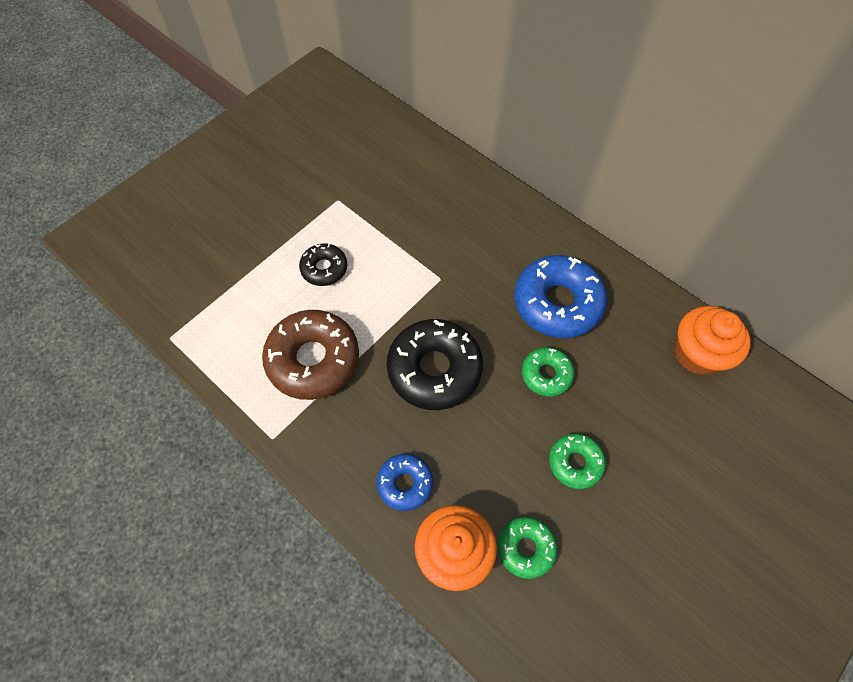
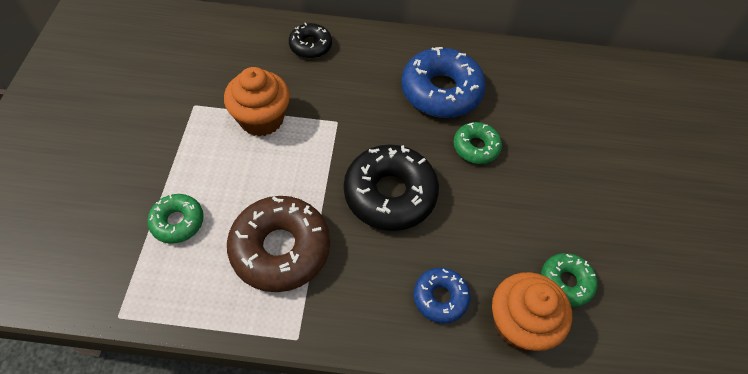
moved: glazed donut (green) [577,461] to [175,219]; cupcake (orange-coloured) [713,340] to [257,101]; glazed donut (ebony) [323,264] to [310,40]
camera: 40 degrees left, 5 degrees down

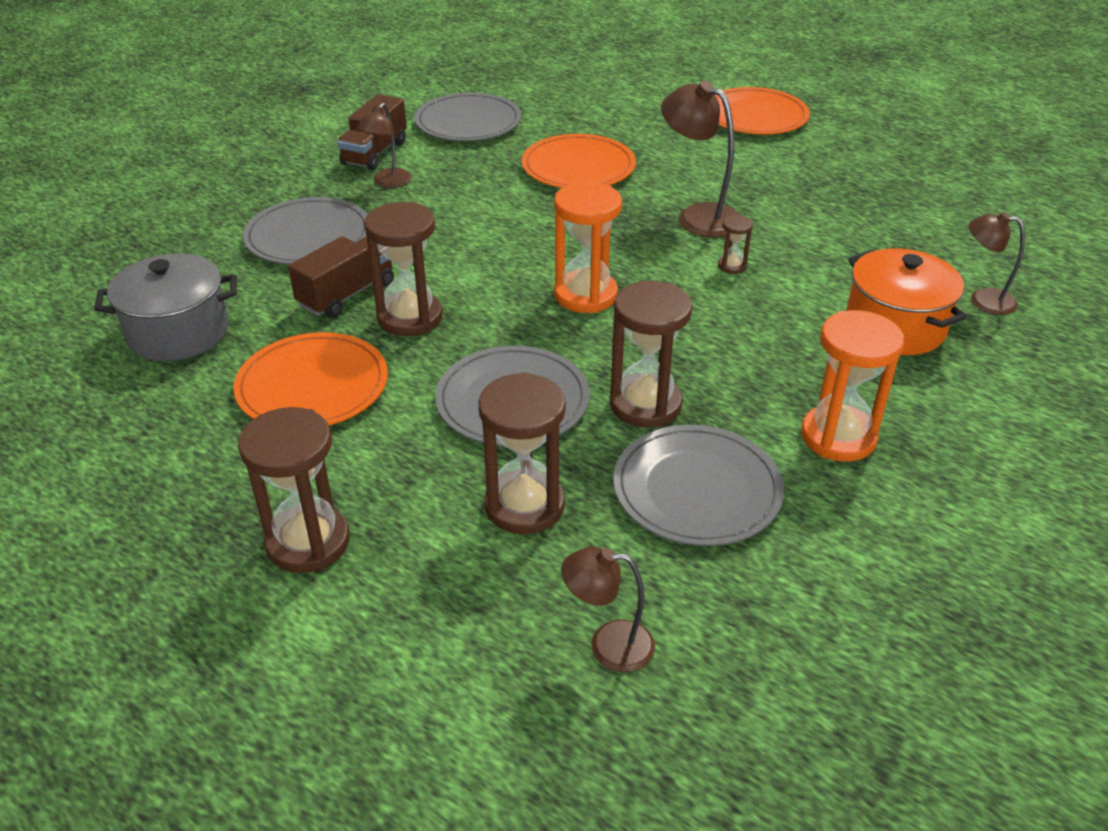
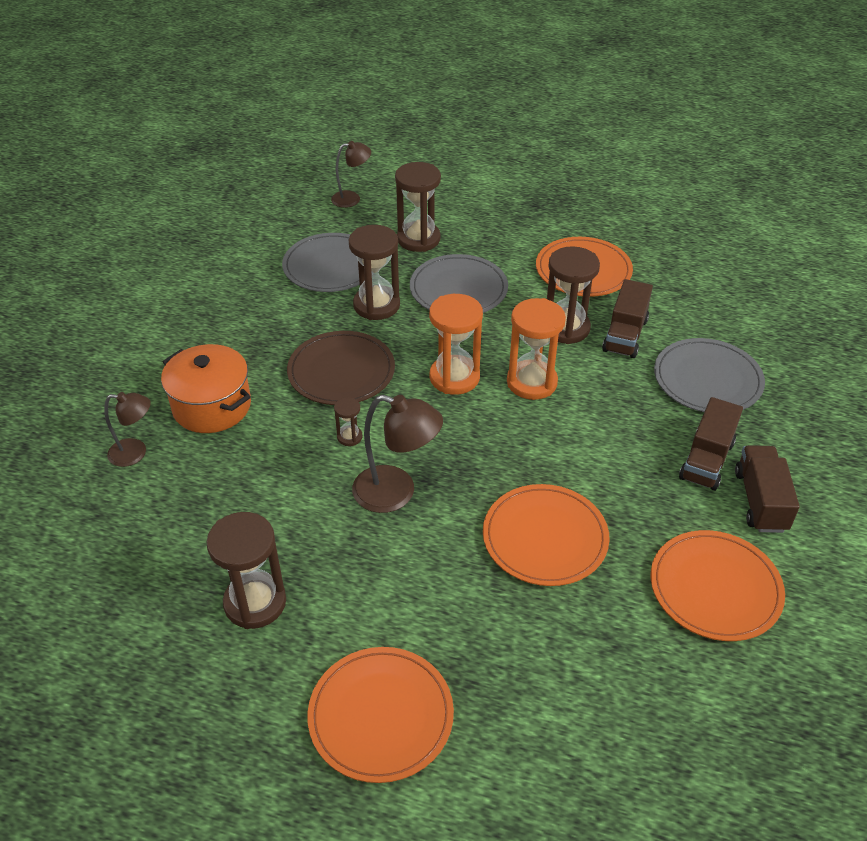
removed: cooking pot (ash-grey) [165,307]
added: dinner plate (dark brown) [341,368]
moved: hourglass (dark brown) [293,490] to [246,570]; hourglass (orange-coloured) [852,386] to [536,349]
replaced: desk lamp (dark brown) [384,145] to lorry (dark brown) [711,444]
recoloured: dinner plate (ash-grey) [468,117] to dinner plate (orange-coloured) [718,585]
camera: 160 degrees right, 5 degrees up

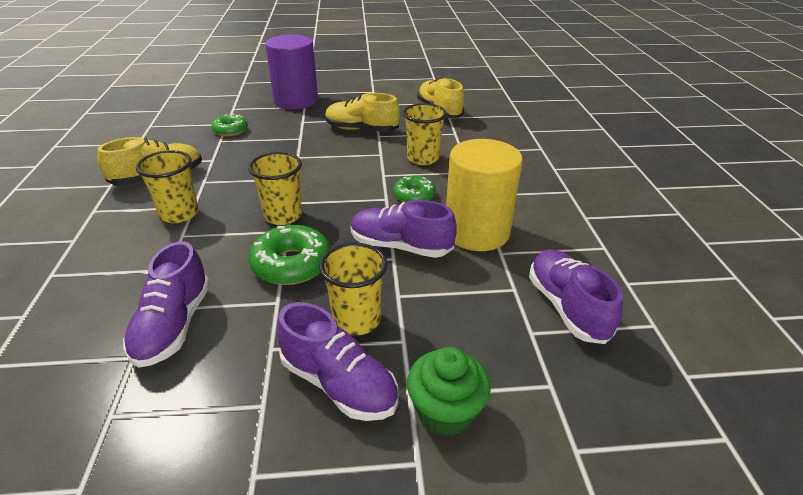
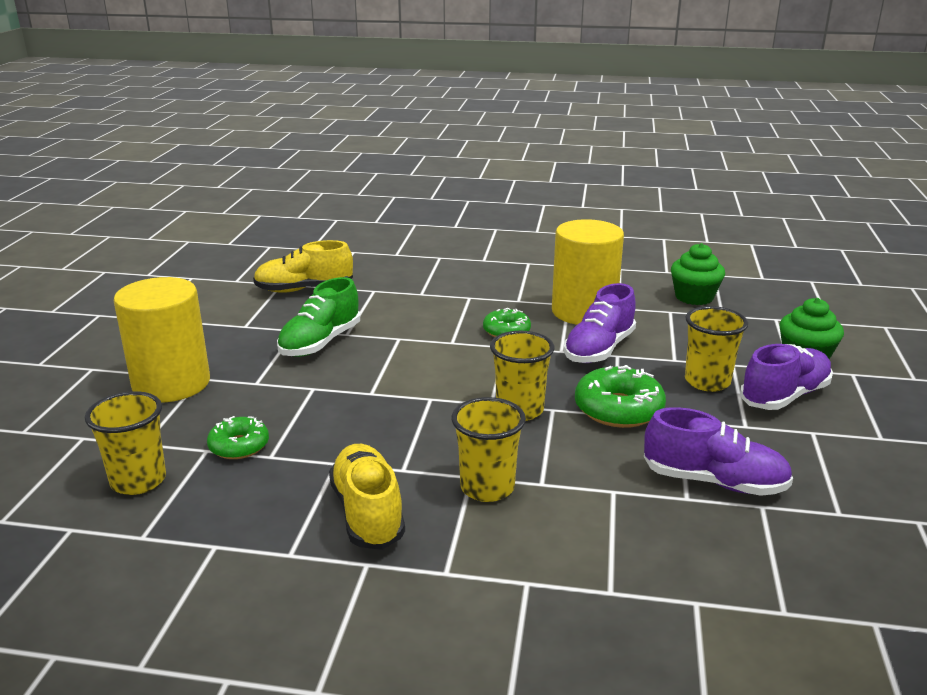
moved: cup (yellow) [425,134] to [125,443]
replaced: lace-up shoe (violet) [576,296] to cupcake (green) [698,274]
recoloured: solid cylinder (violet) [291,72] to solid cylinder (yellow) [161,339]; lace-up shoe (yellow) [362,112] to lace-up shoe (green) [318,317]
camera: 75 degrees left, 10 degrees down

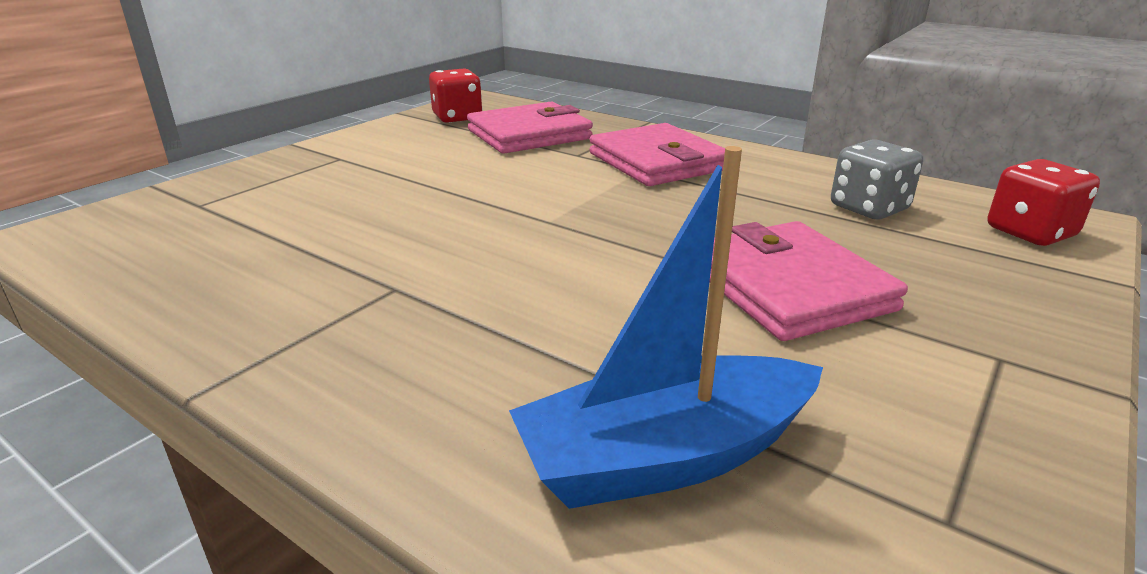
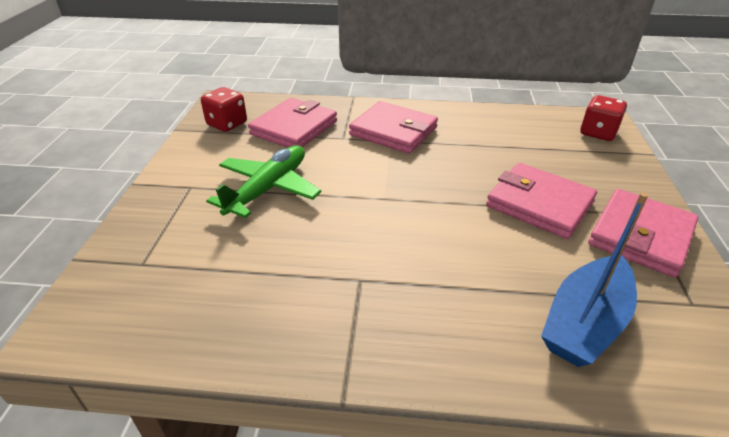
removed: dice (ash-grey) [877,179]
added: plane (green) [263,181]; wallet (pink) [643,233]
camera: 30 degrees left, 10 degrees up

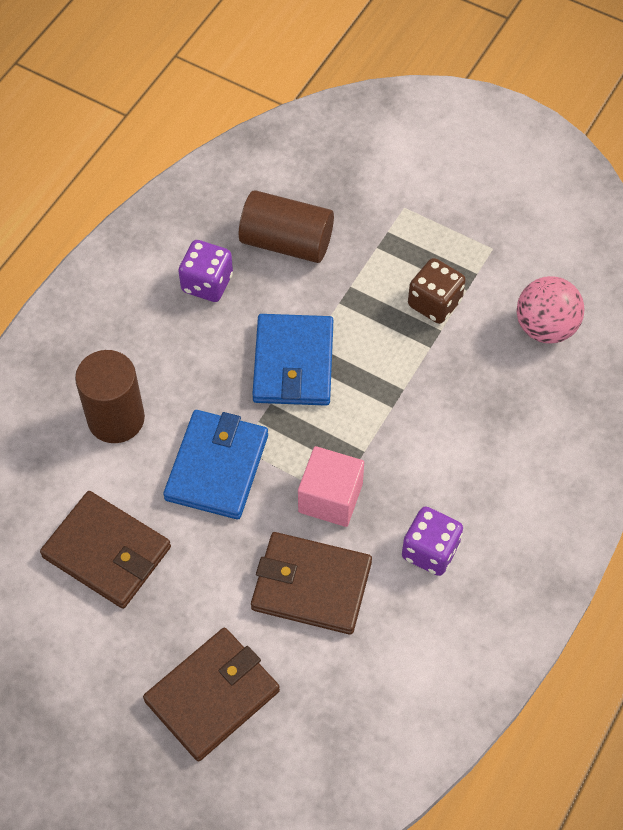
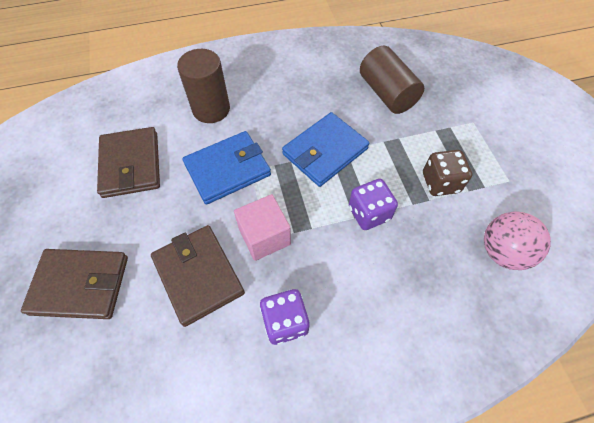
moved: dice (violet) [205,271] to [373,204]
camera: 45 degrees right, 0 degrees up

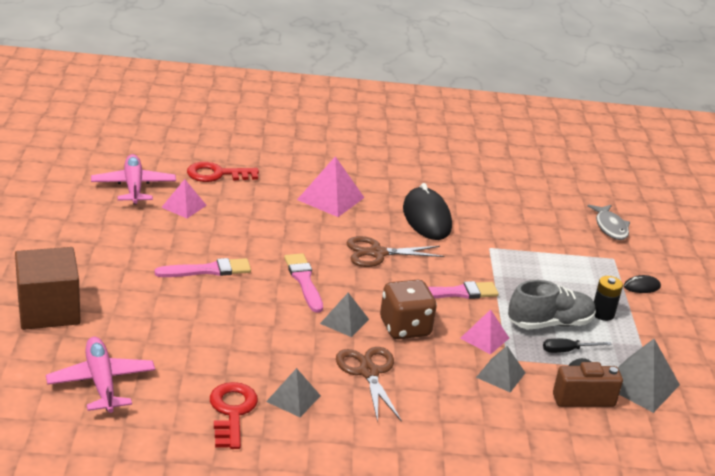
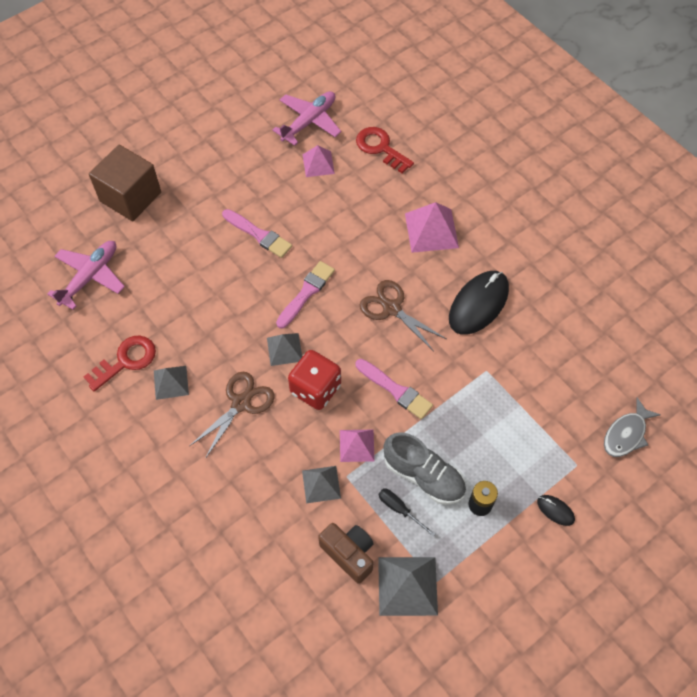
recoloured: dice (dark brown) [408,309] to dice (scarlet) [314,380]
camera: 55 degrees right, 30 degrees up

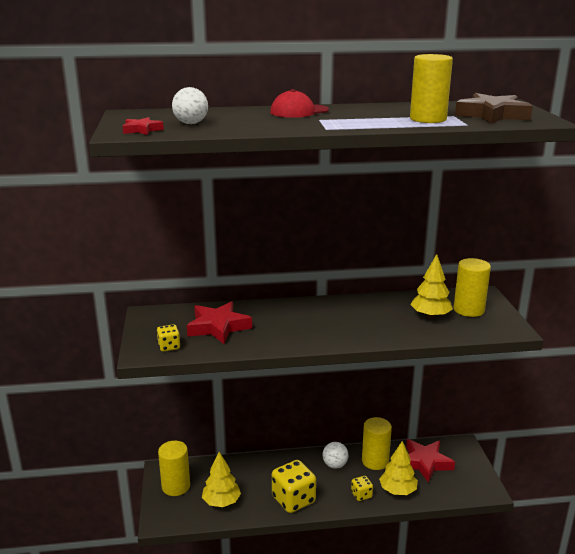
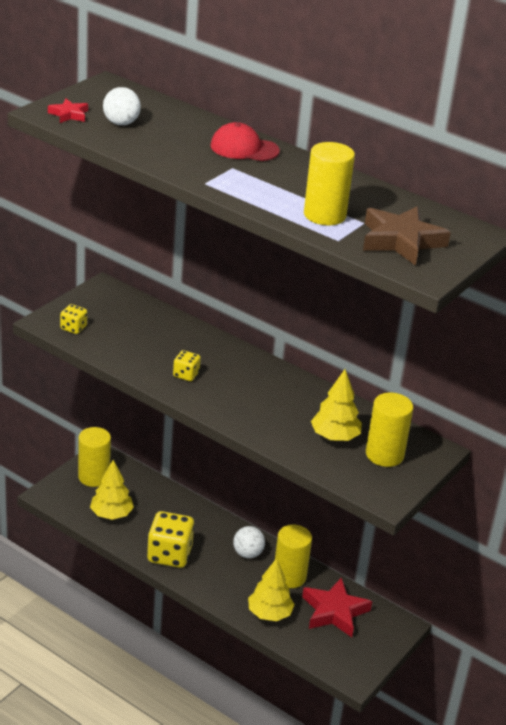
removed: star shape (scarlet) [219,322]
moved: dice (yellow) [362,488] to [187,365]
camera: 40 degrees right, 10 degrees up

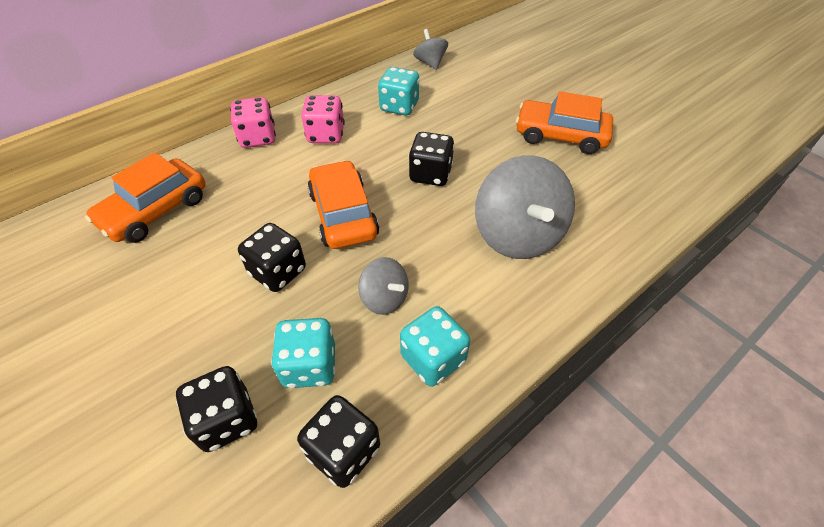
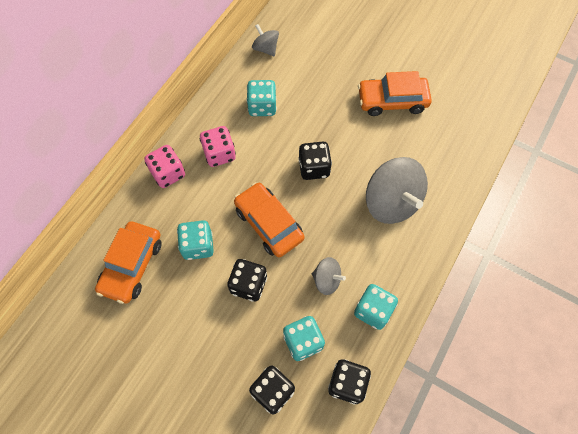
added: dice (turquoise) [195,240]
camera: 20 degrees left, 15 degrees up

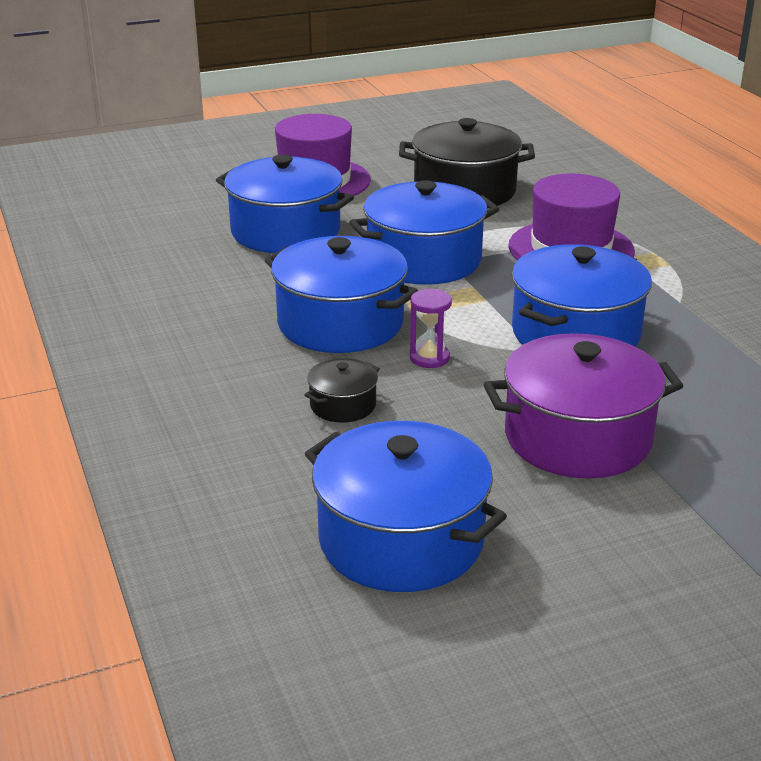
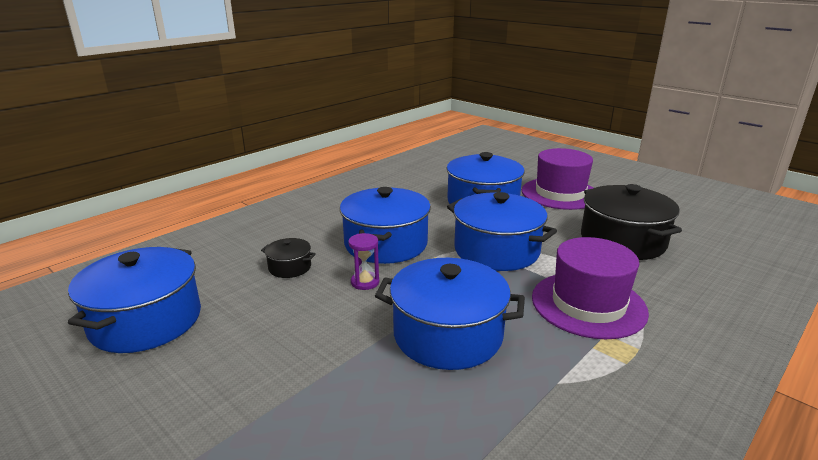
removed: cooking pot (violet) [583,406]
camera: 65 degrees right, 5 degrees down

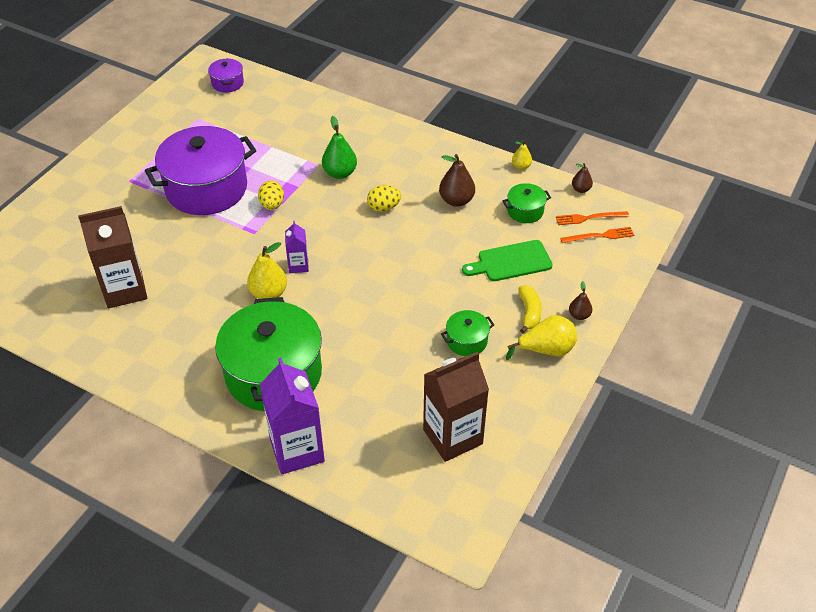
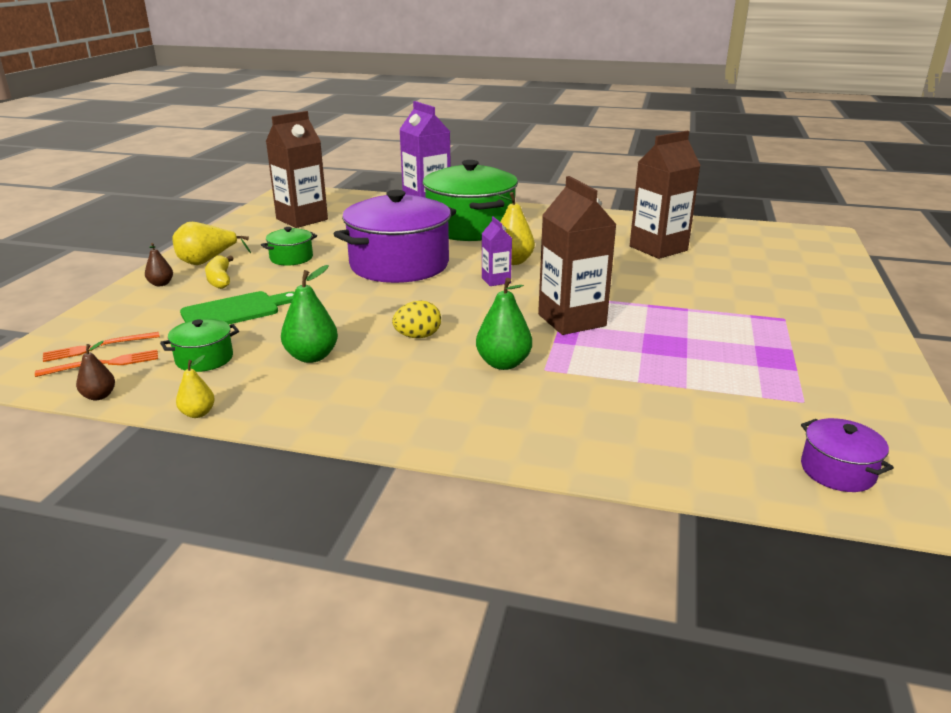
moved: cooking pot (violet) [200,170] to [395,236]
replaced: toy egg (yellow) [271,195] to juice carton (dark brown) [577,255]
recoloured: toy pear (dark brown) [457,180] to toy pear (green) [309,314]
camera: 165 degrees right, 20 degrees down

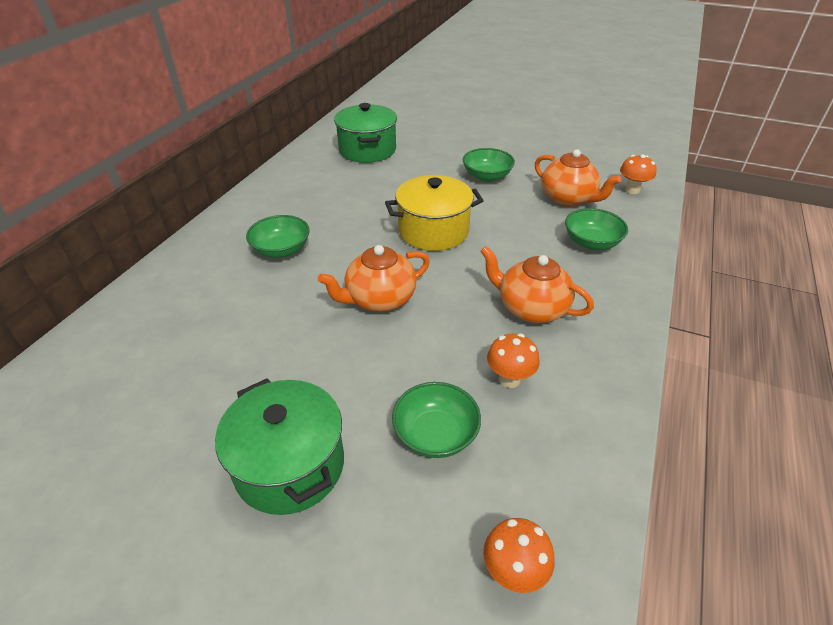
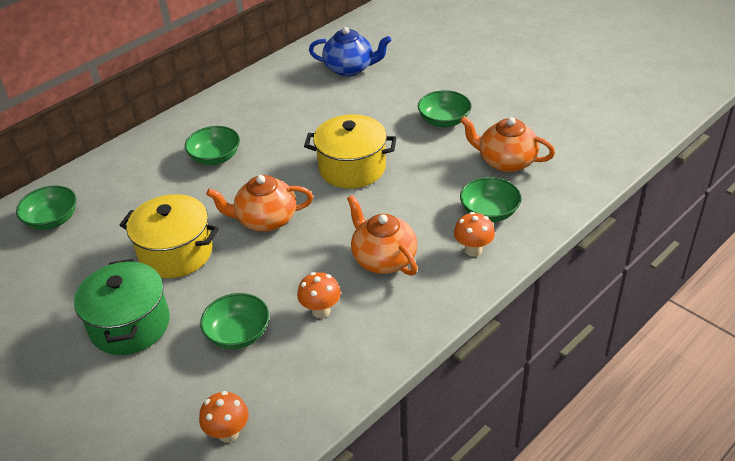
added: deep dish (green) [46,208]; cooking pot (yellow) [169,236]
moved: toadstool (orange-coloured) [638,174] to [474,234]
replaced: cooking pot (green) [365,133] to tea pot (royal blue) [350,51]
turned: tea pot (orange-coloured) [578,177] = [507,144] 135 degrees clockwise
camera: 25 degrees right, 0 degrees up

